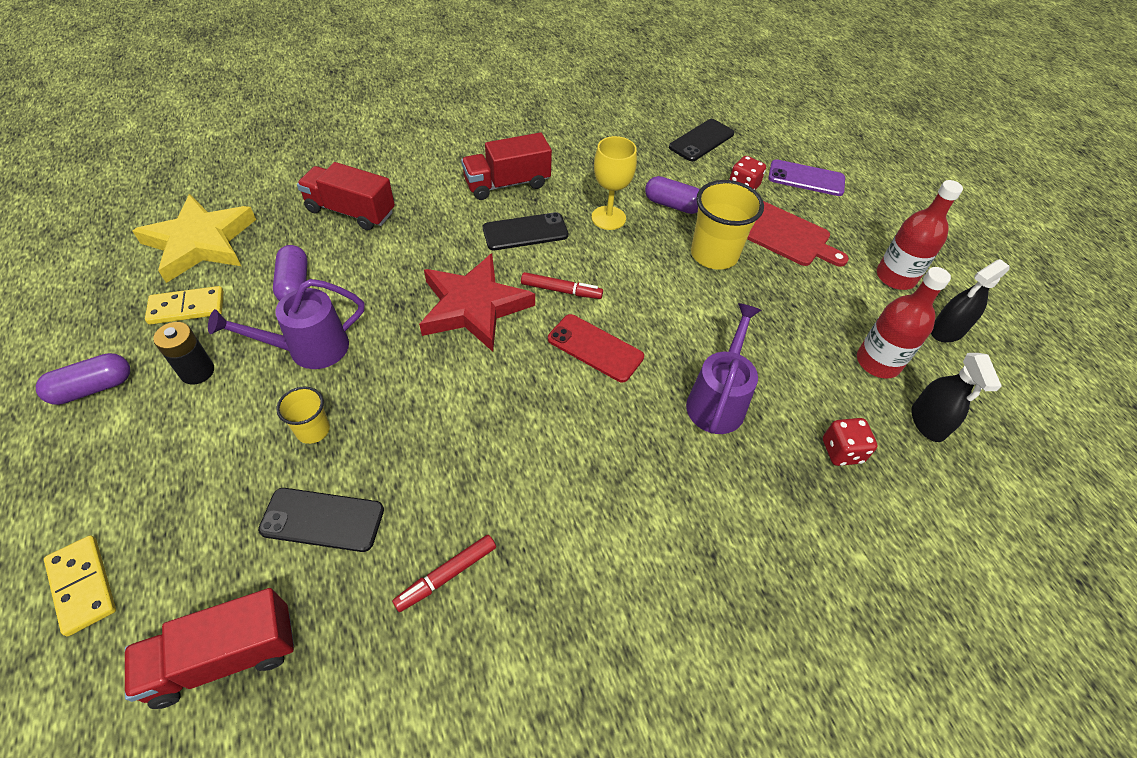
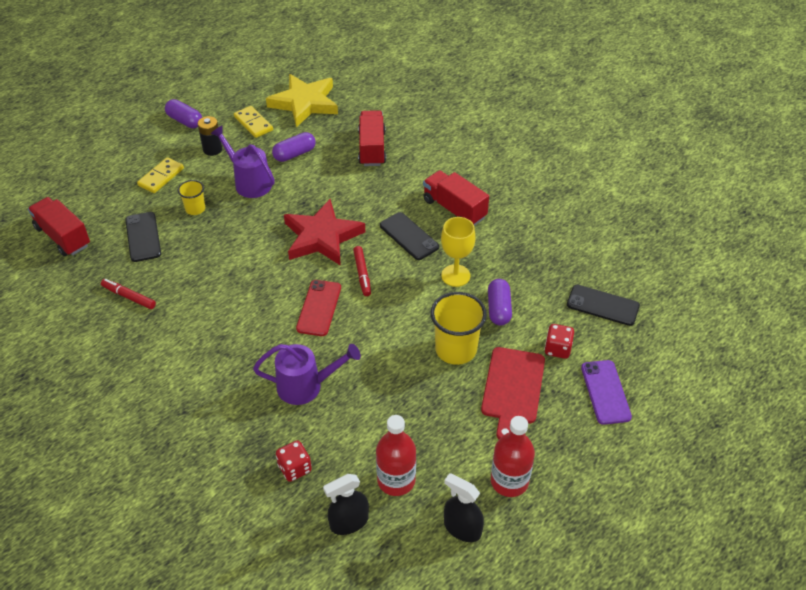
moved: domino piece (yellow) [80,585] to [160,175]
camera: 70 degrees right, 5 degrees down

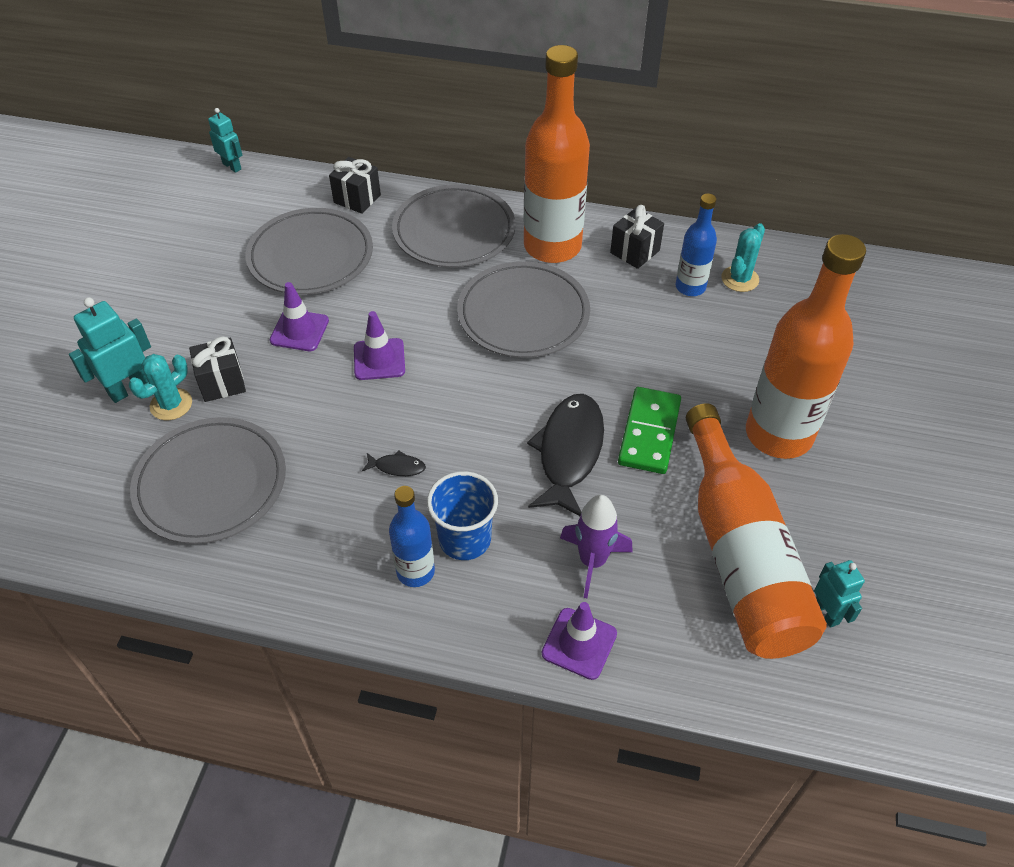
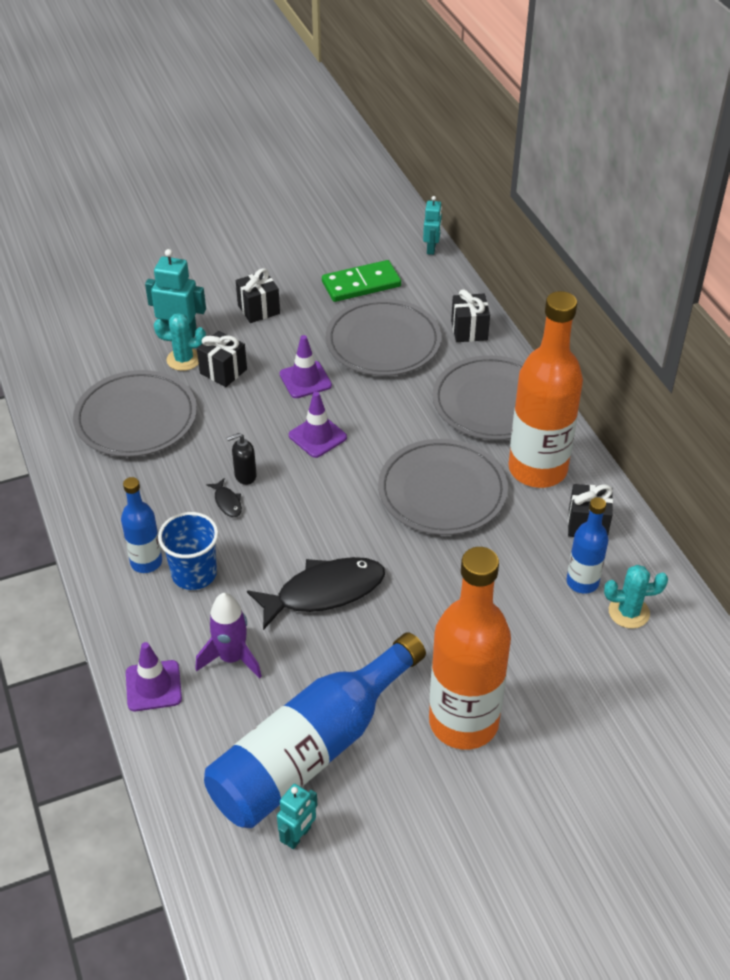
added: soap pump (ebony) [242,459]; present (ebony) [258,295]
moved: domino piece (green) [649,430] to [361,281]
recoloured: drink bottle (orange-coloured) [756,531] to drink bottle (royal blue) [315,730]
camera: 55 degrees right, 5 degrees down

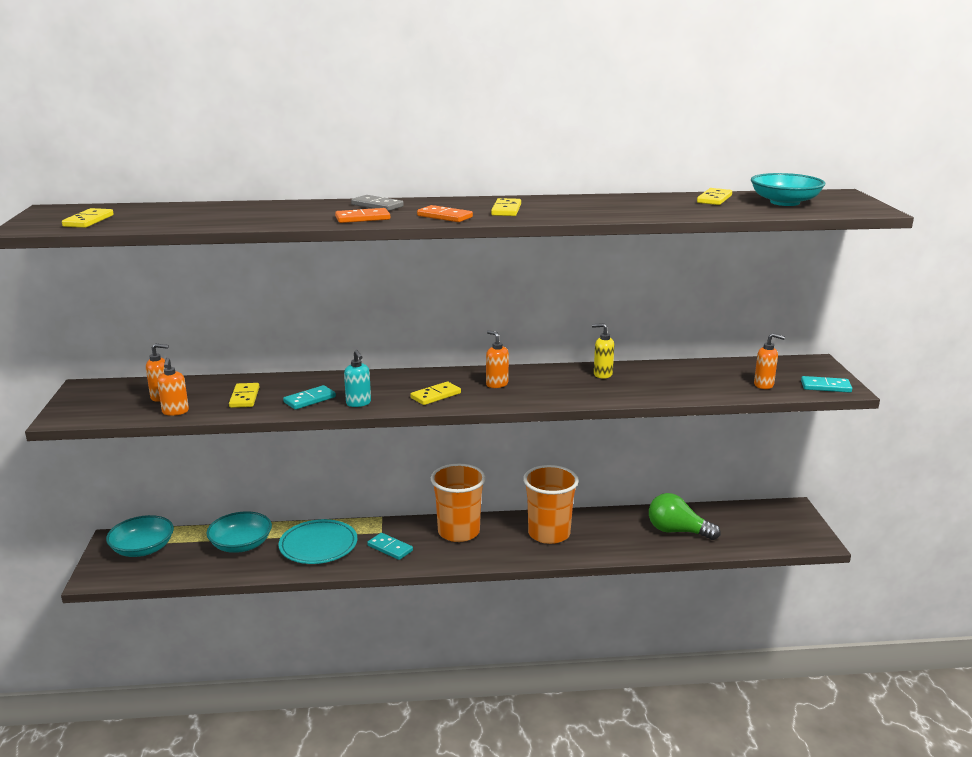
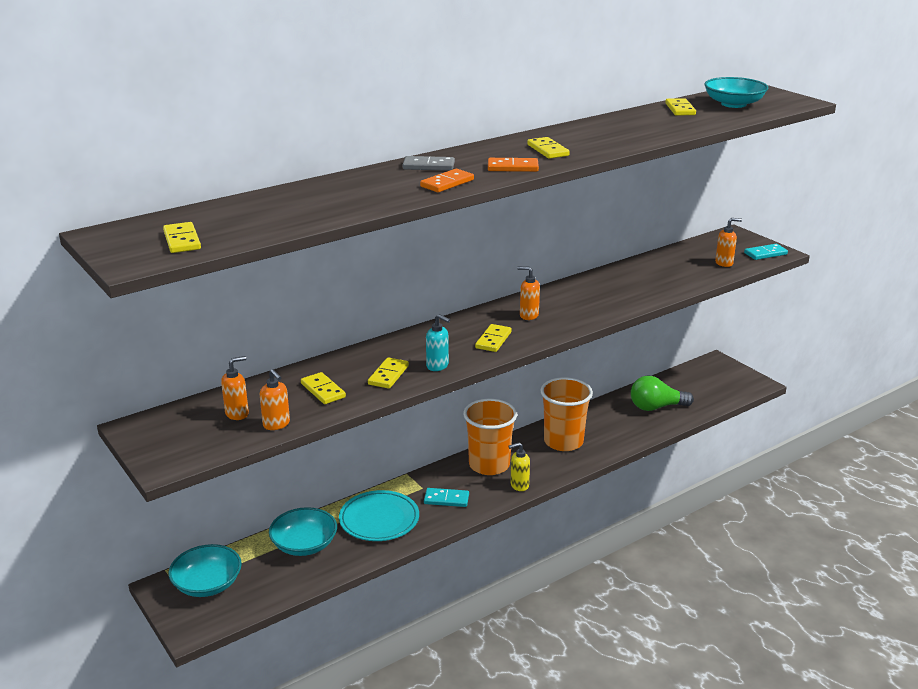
moved: soap pump (yellow) [603,351] to [519,466]
recoloured: domino piece (turquoise) [309,397] to domino piece (yellow) [388,373]
camera: 30 degrees left, 5 degrees up

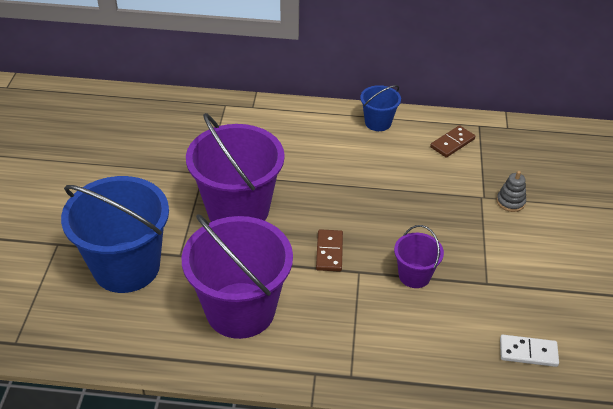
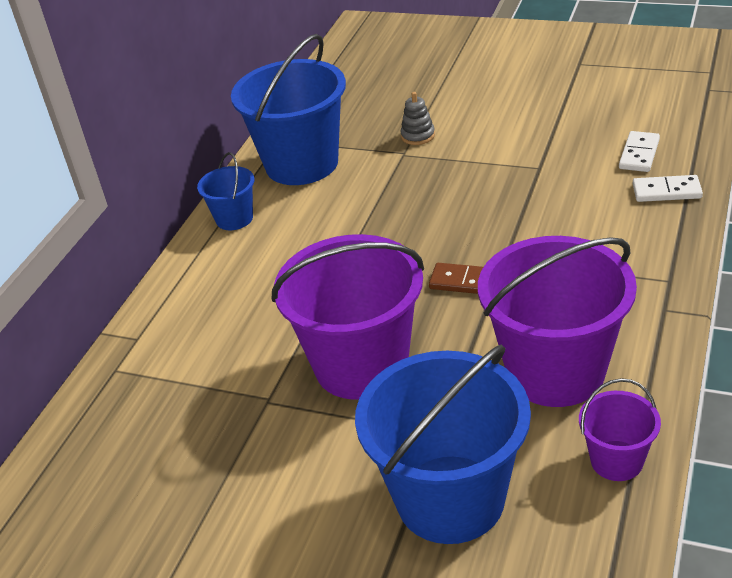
added: domino piece (pure white) [668,188]
moved: sand bucket (violet) [419,256] to [620,429]
replaced: domino piece (dark brown) [452,141] to sand bucket (royal blue) [288,109]
camera: 70 degrees left, 5 degrees down

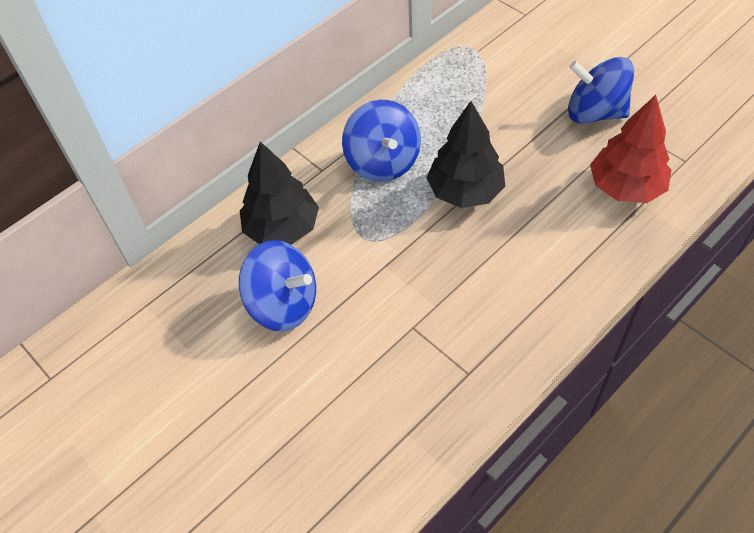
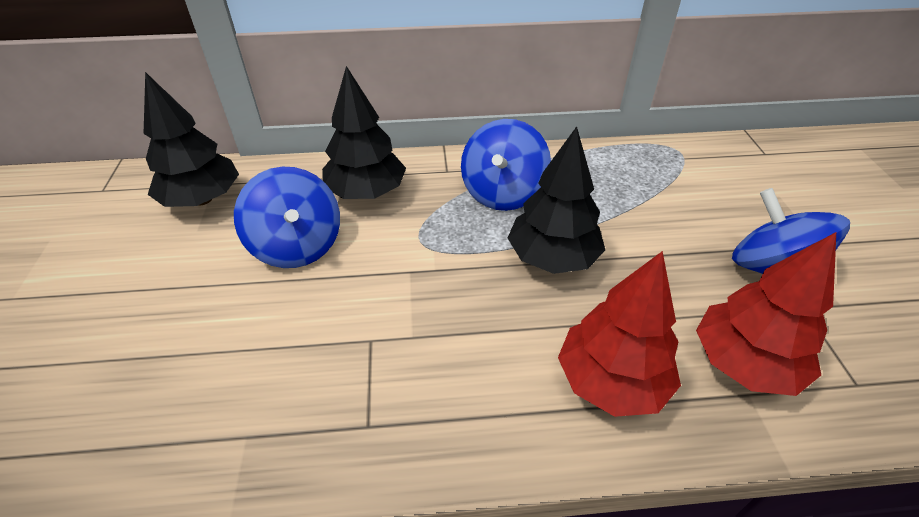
added: fir tree (ebony) [191,139]; fir tree (scarlet) [619,334]
camera: 35 degrees right, 10 degrees down

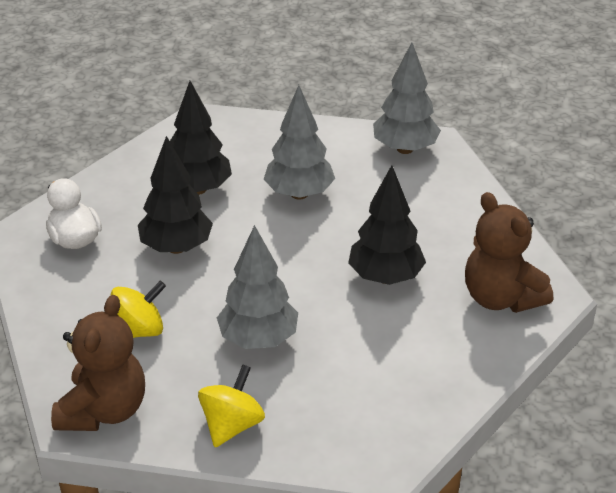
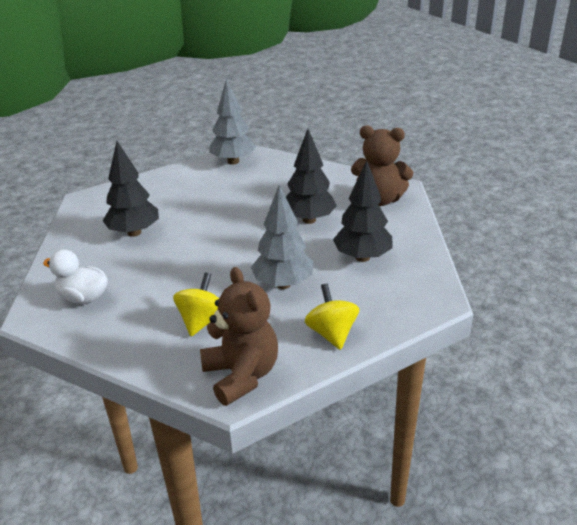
removed: fir tree (ash-grey) [299,142]
moved: fir tree (ebony) [175,195] to [362,211]
camera: 40 degrees left, 5 degrees down

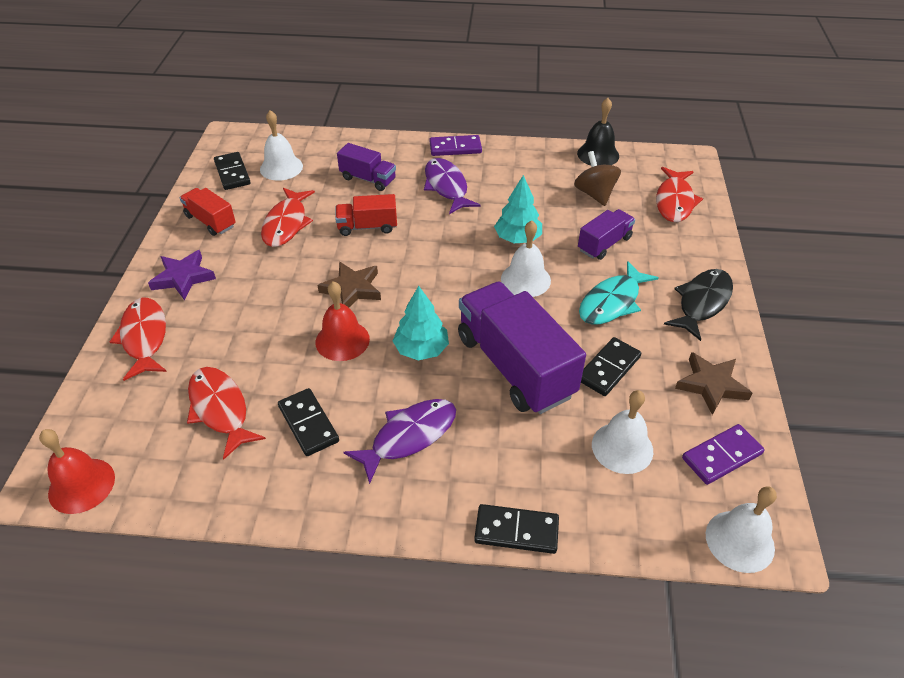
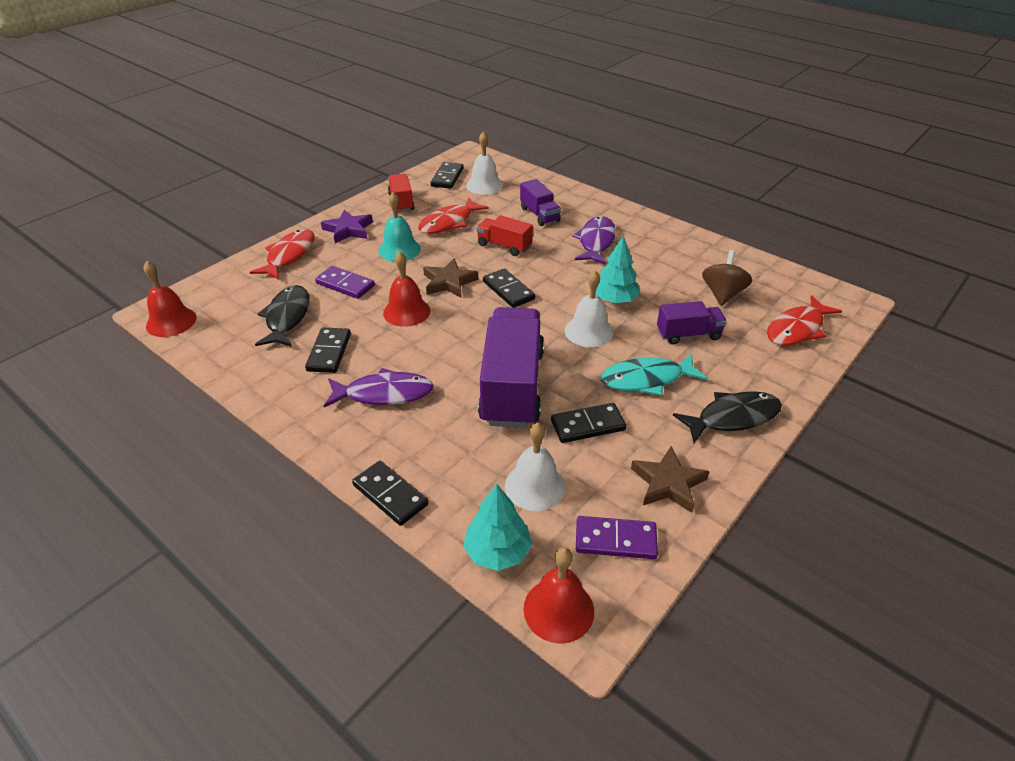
removed: school bell (ebony) [598,131]
added: school bell (turquoise) [399,226]; domino piece (ebony) [509,288]
moved: domino piece (violet) [455,145] to [345,282]; fir tree (turquoise) [421,323] to [497,527]
recoloured: fish (scarlet) [226,413] to fish (ebony) [282,316]; school bell (pure white) [741,529] to school bell (scarlet) [558,595]
camera: 35 degrees right, 5 degrees down

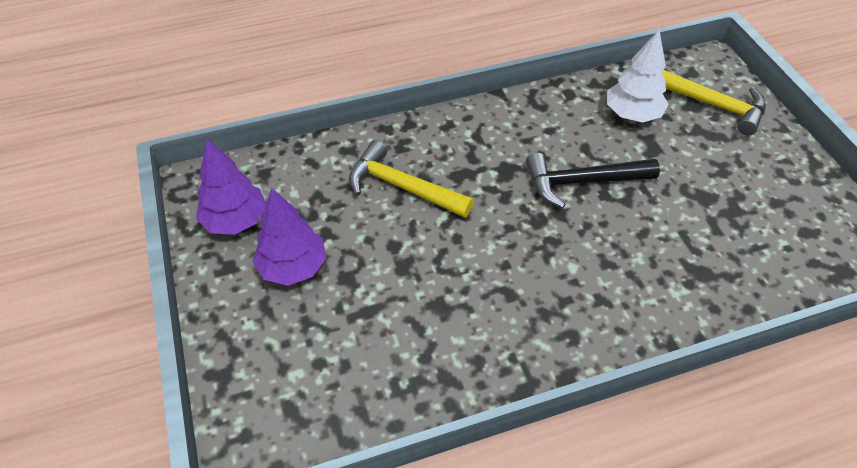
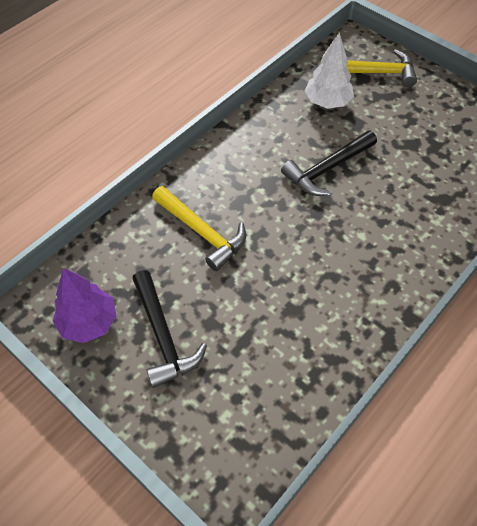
replaced: fir tree (violet) [289,237] to claw hammer (ebony) [169,329]
turned: claw hammer (yellow) [411,179] = [199,228] 135 degrees counterclockwise
camera: 30 degrees left, 5 degrees up

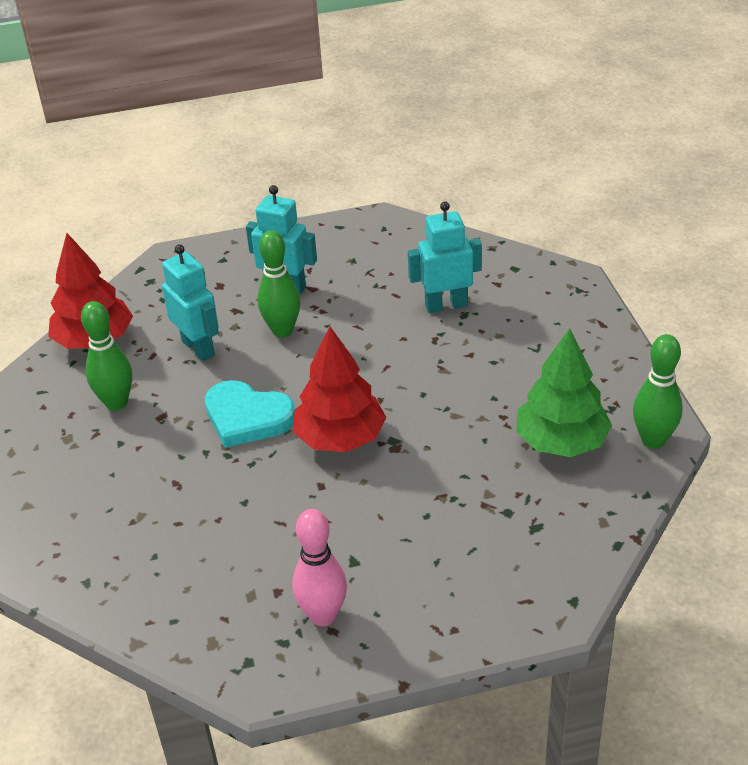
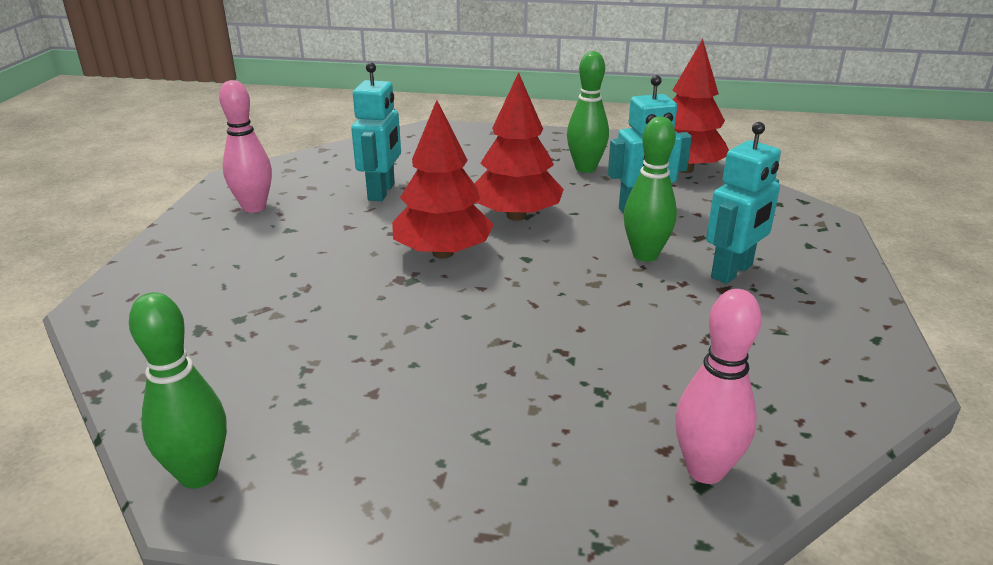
removed: fir tree (green) [564,392]
added: skittle (pink) [718,386]
moved: robot (turquoise) [445,257] to [376,131]
replaced: heart shape (turquoise) [250,414] to fir tree (scarlet) [519,146]
camera: 110 degrees right, 10 degrees down

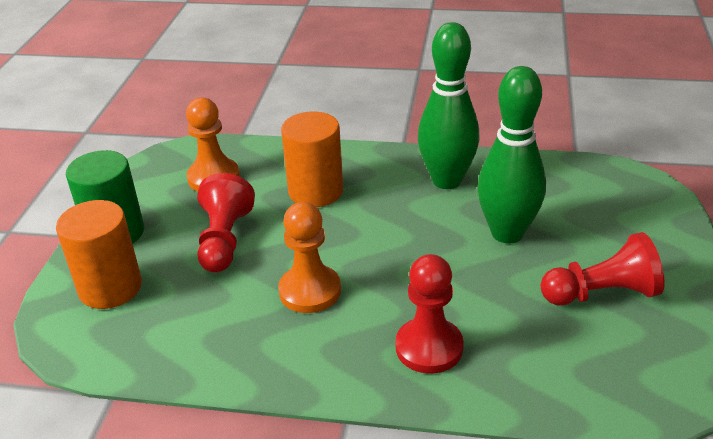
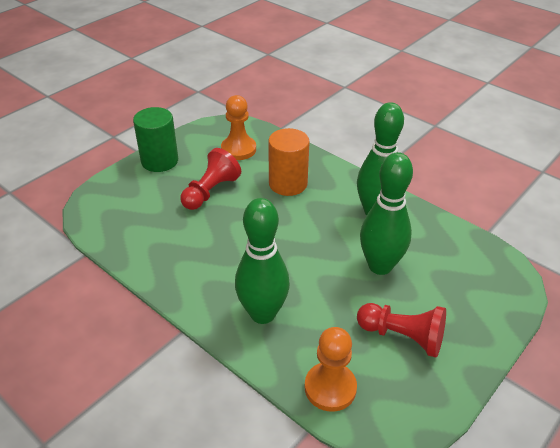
removed: solid cylinder (orange-coloured) [99,254]
moved: pawn (orange-coloured) [309,257] to [331,369]
replaced: pawn (scarlet) [429,314] to skittle (green) [262,261]
camera: 30 degrees right, 5 degrees up

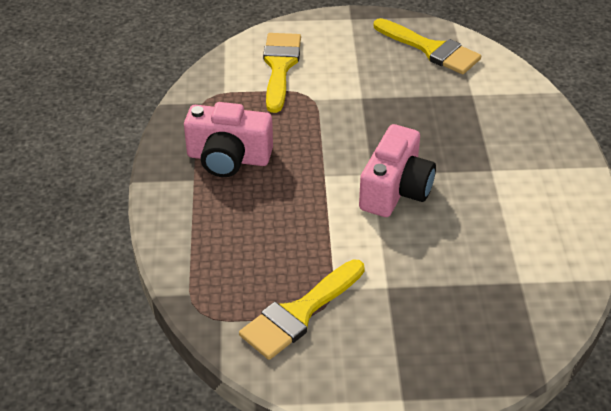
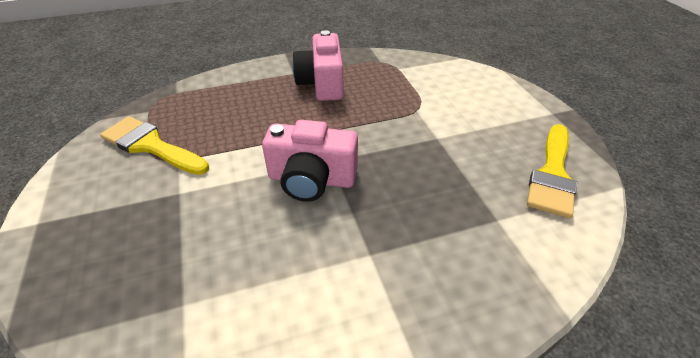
removed: paintbrush (yellow) [282,73]
camera: 75 degrees right, 0 degrees up

